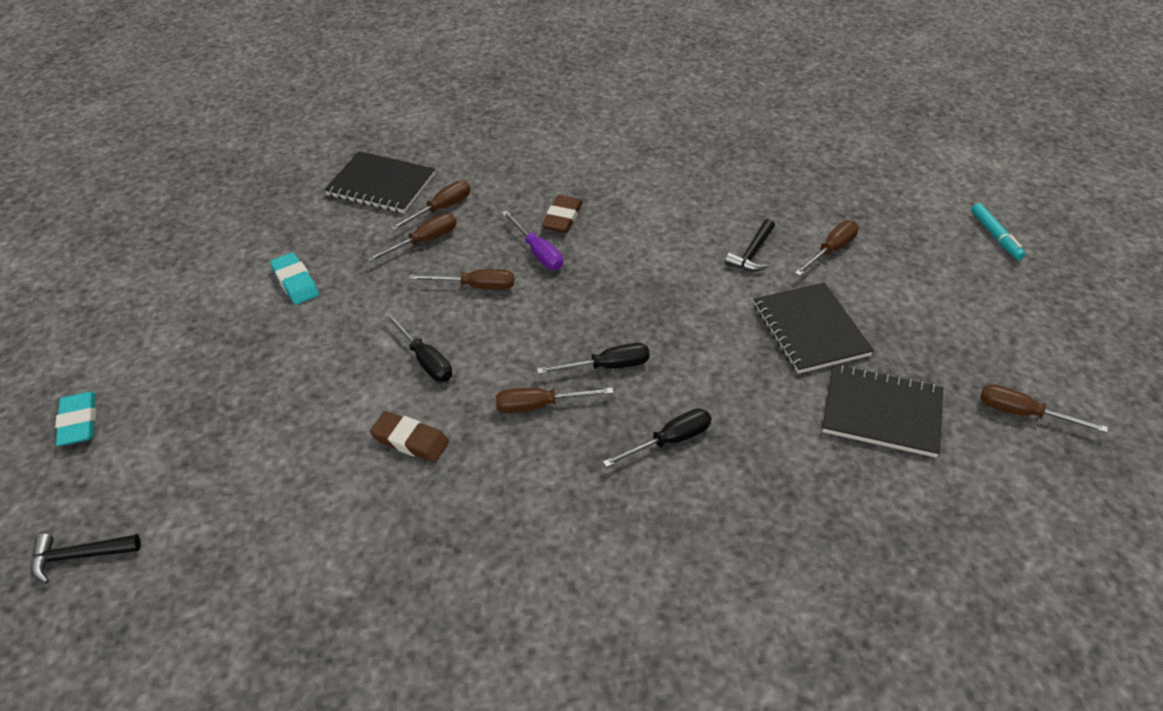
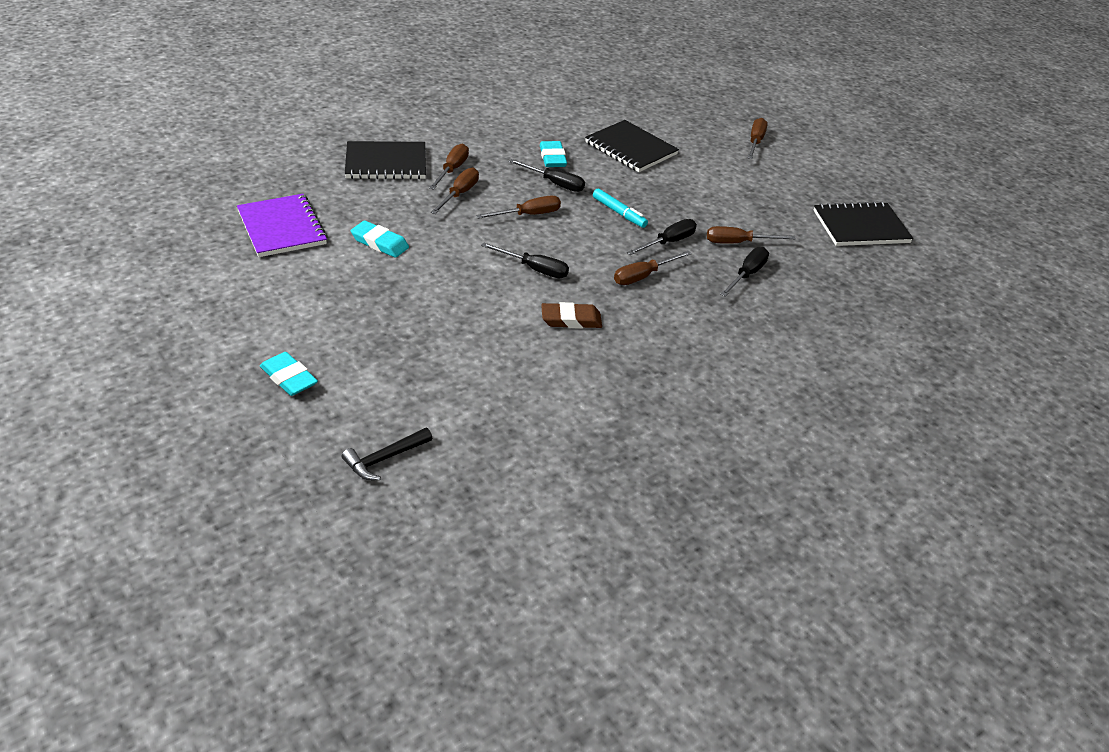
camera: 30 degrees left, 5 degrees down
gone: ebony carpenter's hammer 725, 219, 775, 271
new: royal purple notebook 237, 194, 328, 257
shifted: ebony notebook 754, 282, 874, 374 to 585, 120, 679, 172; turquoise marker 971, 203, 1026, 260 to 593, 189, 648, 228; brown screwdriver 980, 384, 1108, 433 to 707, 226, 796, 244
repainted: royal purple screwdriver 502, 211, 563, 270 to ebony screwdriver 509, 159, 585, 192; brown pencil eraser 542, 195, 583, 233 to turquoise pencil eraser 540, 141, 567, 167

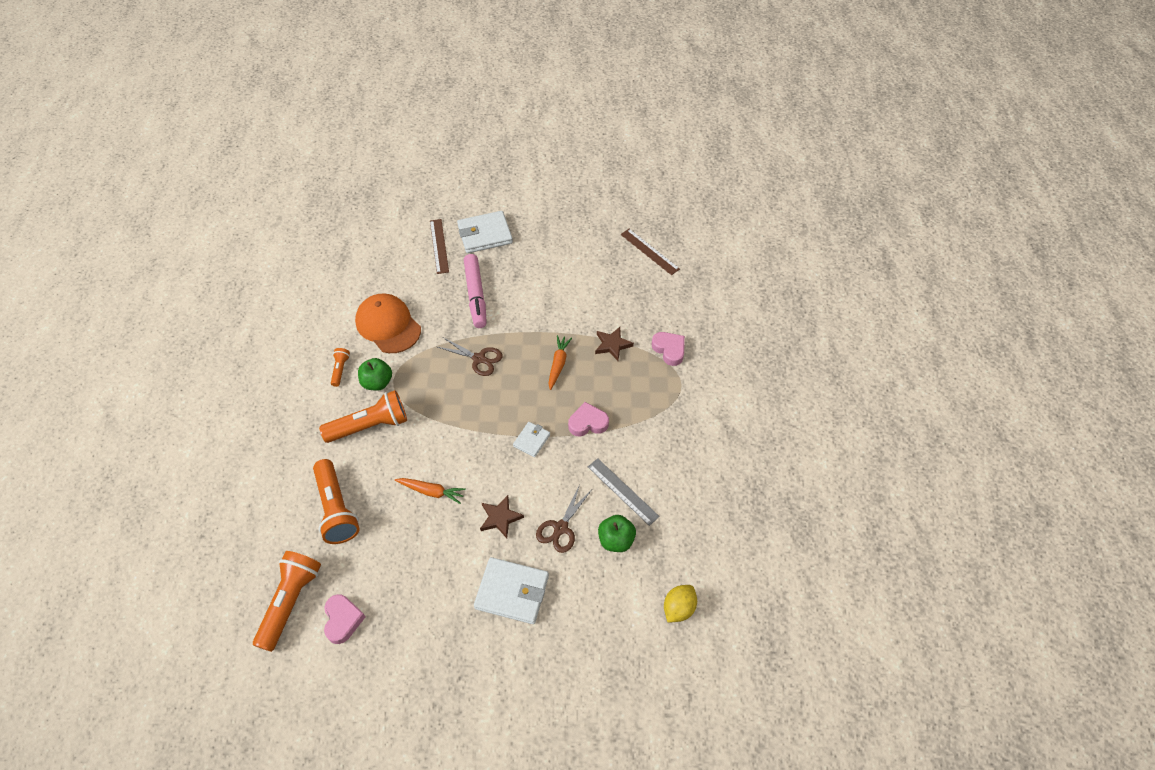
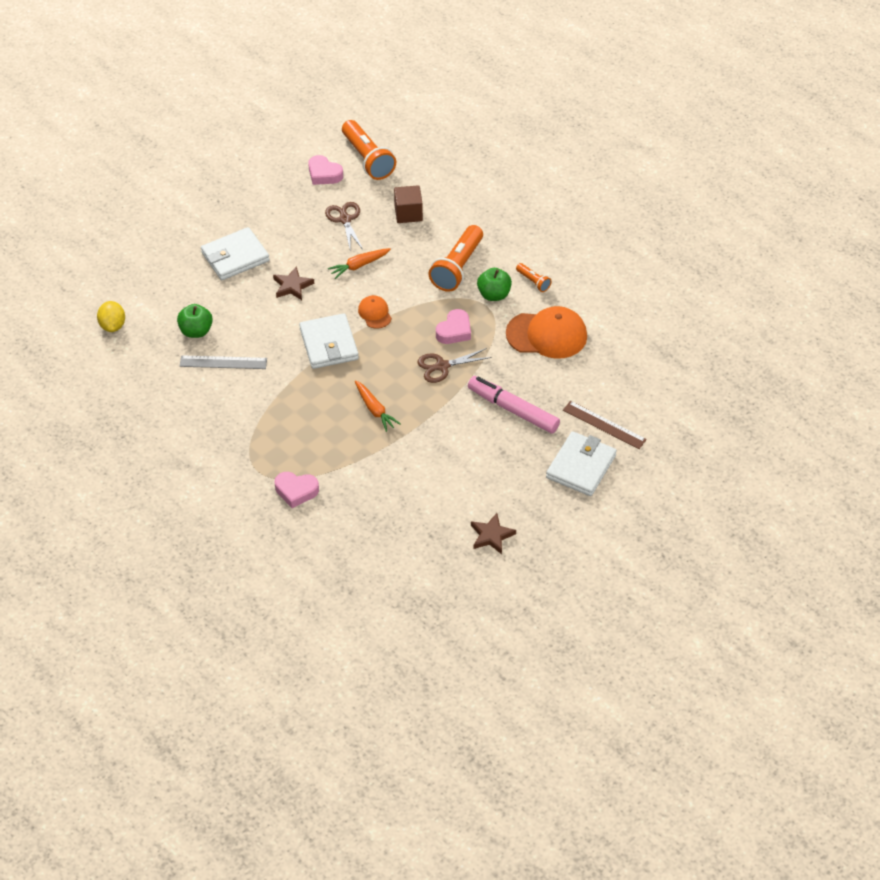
camera: 135 degrees right, 5 degrees down
gone: brown straightedge 621, 229, 680, 275
new: orange peaked cap 358, 295, 392, 329
shifted: brown shears 536, 484, 591, 553 to 325, 202, 363, 251; pink love heart 568, 402, 609, 436 to 436, 309, 471, 344; brown five-pointed star 595, 327, 634, 361 to 471, 513, 516, 554
swapped: orange pocket torch 313, 459, 360, 544 to brown cube 394, 185, 423, 223
scaled: white card wallet 513, 422, 550, 457 = 299, 313, 359, 369 x1.84

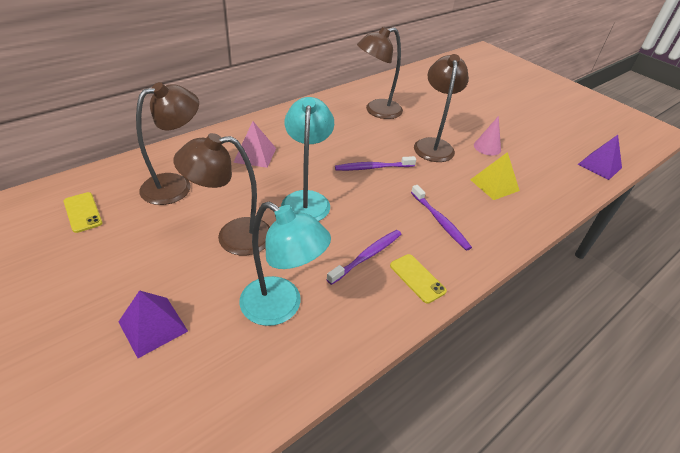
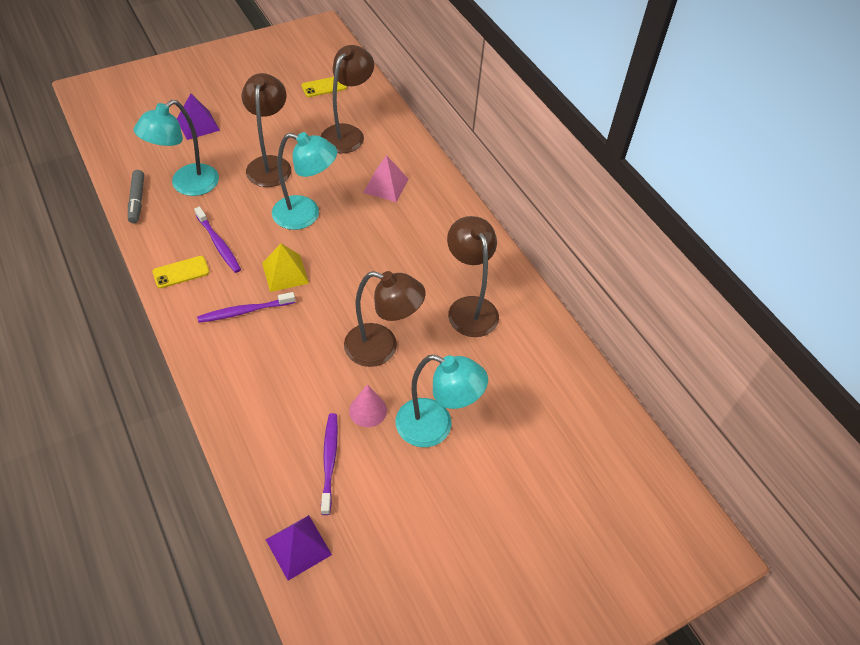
camera: 100 degrees right, 10 degrees up
new: ash-grey marker 128, 170, 144, 223; turquoise reading lamp 396, 355, 488, 447
shifted: royal purple dental brush 335, 156, 416, 171 to 321, 413, 338, 515; yellow solid pyramid 470, 152, 520, 200 to 262, 243, 309, 292
rotated: brown reading lamp 136, 82, 199, 205 = 321, 45, 374, 153 120 degrees counterclockwise

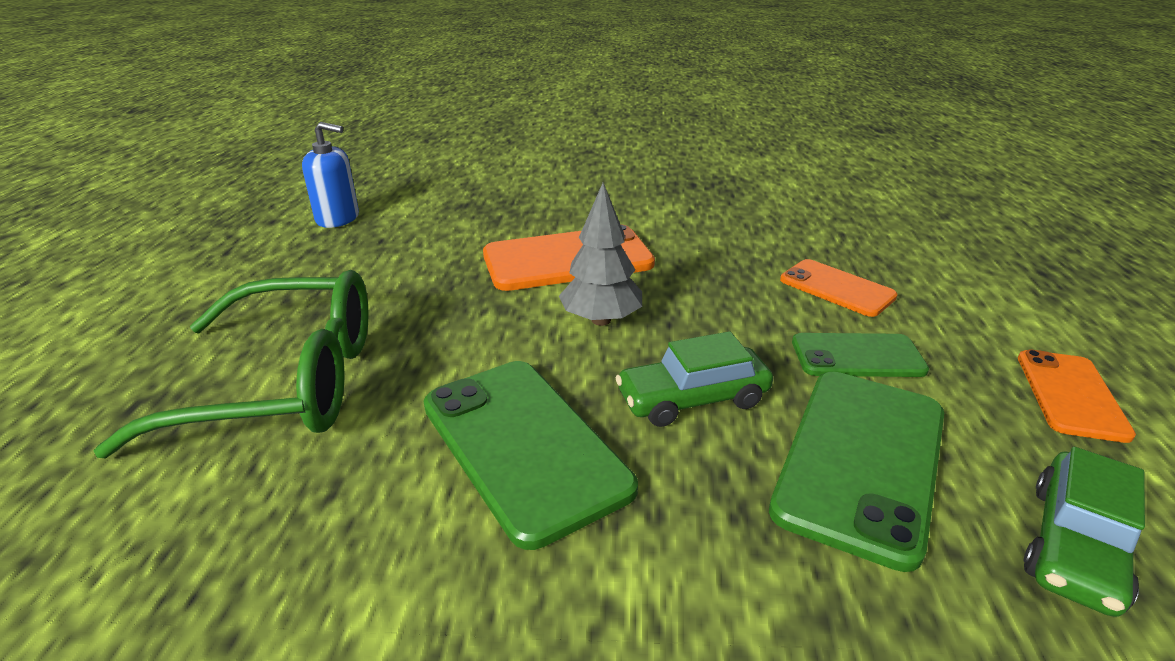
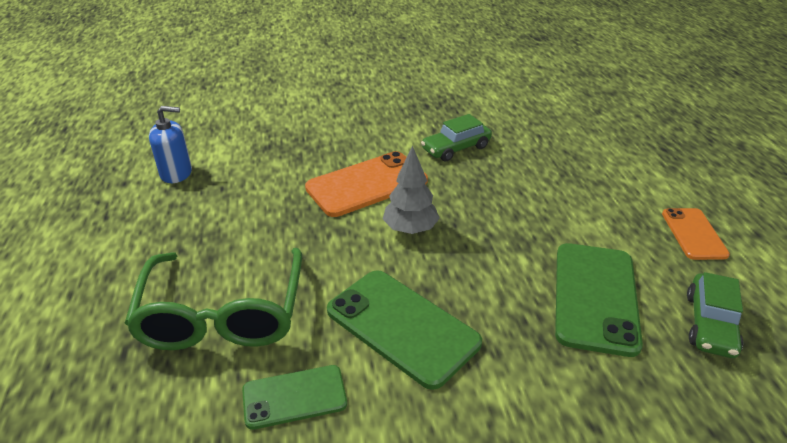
camera: 15 degrees left, 5 degrees up
gone: orange smartphone 780, 259, 898, 317
shifted: leaf-green automobile 616, 331, 773, 427 to 421, 114, 492, 161; leaf-green smartphone 792, 333, 929, 377 to 242, 365, 347, 430
rotated: leaf-green eyeglasses 94, 270, 369, 458 = 125, 248, 302, 350 105 degrees clockwise

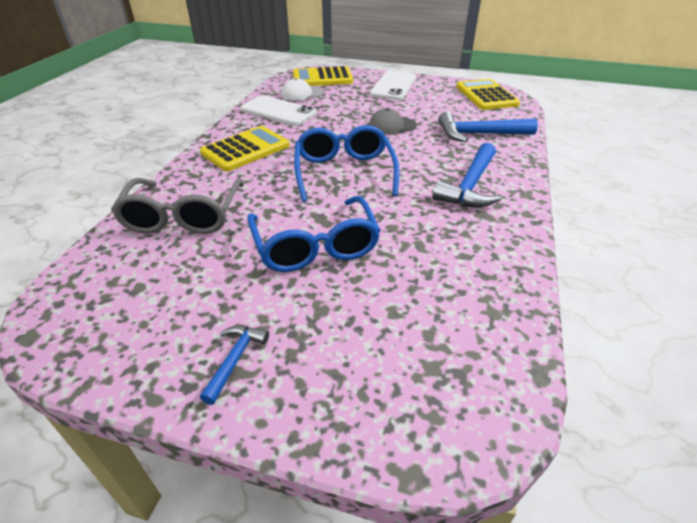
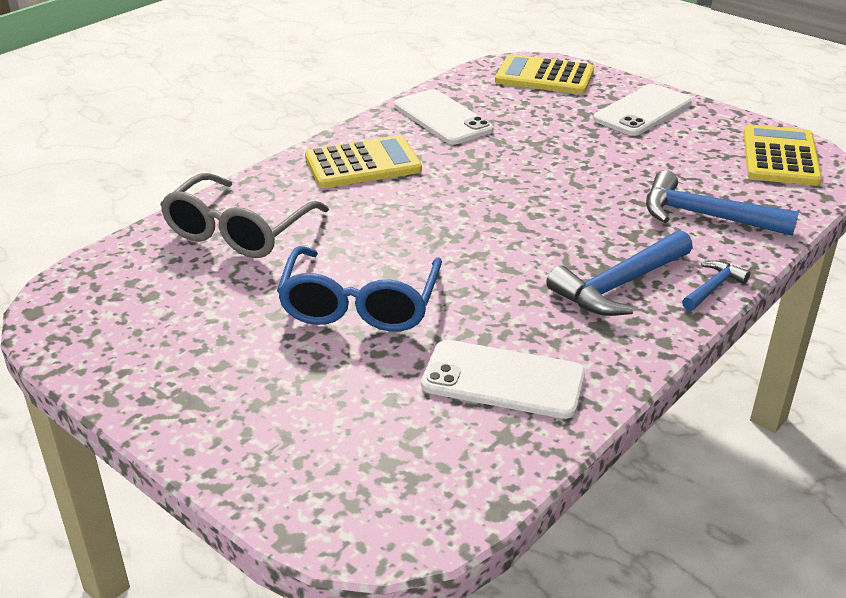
camera: 25 degrees right, 5 degrees down
gone: white peaked cap 281, 78, 323, 101; blue eyeglasses 294, 125, 399, 202; ash-grey peaked cap 369, 108, 417, 134
new: white smartphone 421, 340, 585, 419
shifted: blue carpenter's hammer 200, 325, 269, 405 to 682, 261, 750, 311

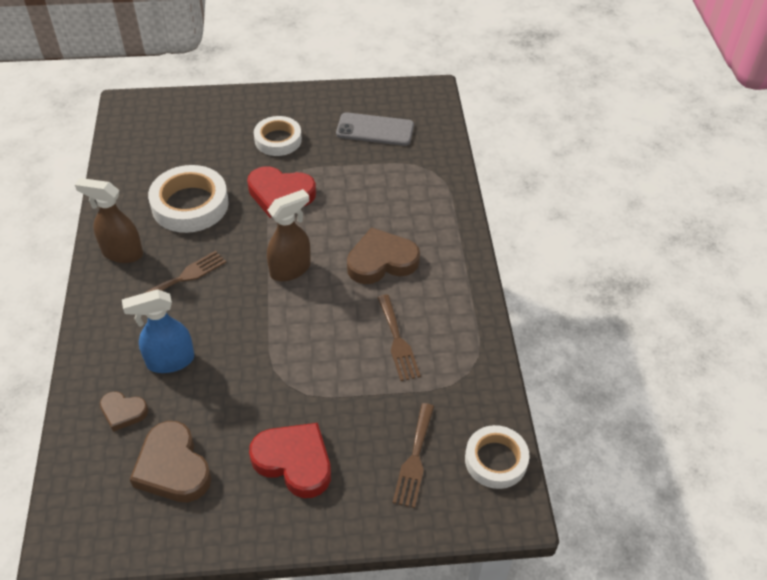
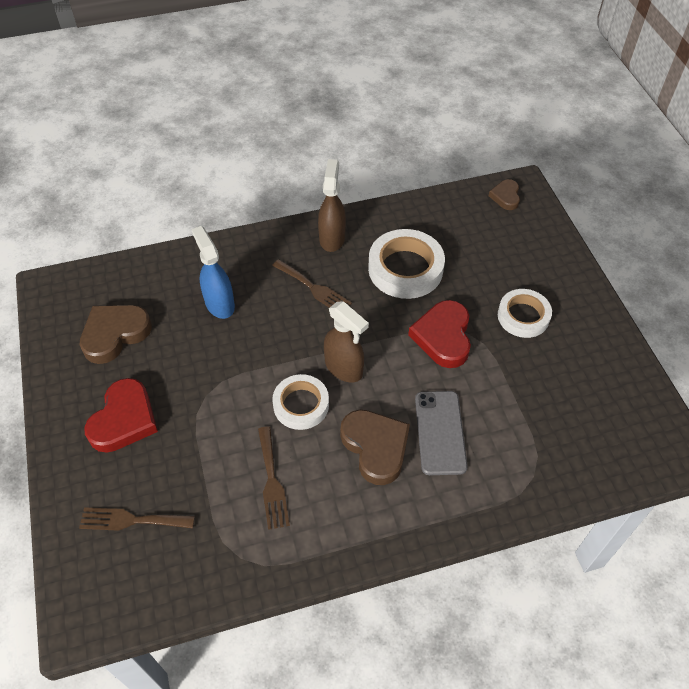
camera: 80 degrees right, 5 degrees up
shifted: brown love heart 100, 391, 148, 432 to 488, 179, 520, 210; ash-grey smartphone 336, 112, 414, 146 to 415, 391, 468, 475; white roll of tape 465, 425, 529, 489 to 272, 374, 329, 430
rotated: brown fork 377, 295, 421, 381 = 258, 426, 290, 530 75 degrees counterclockwise

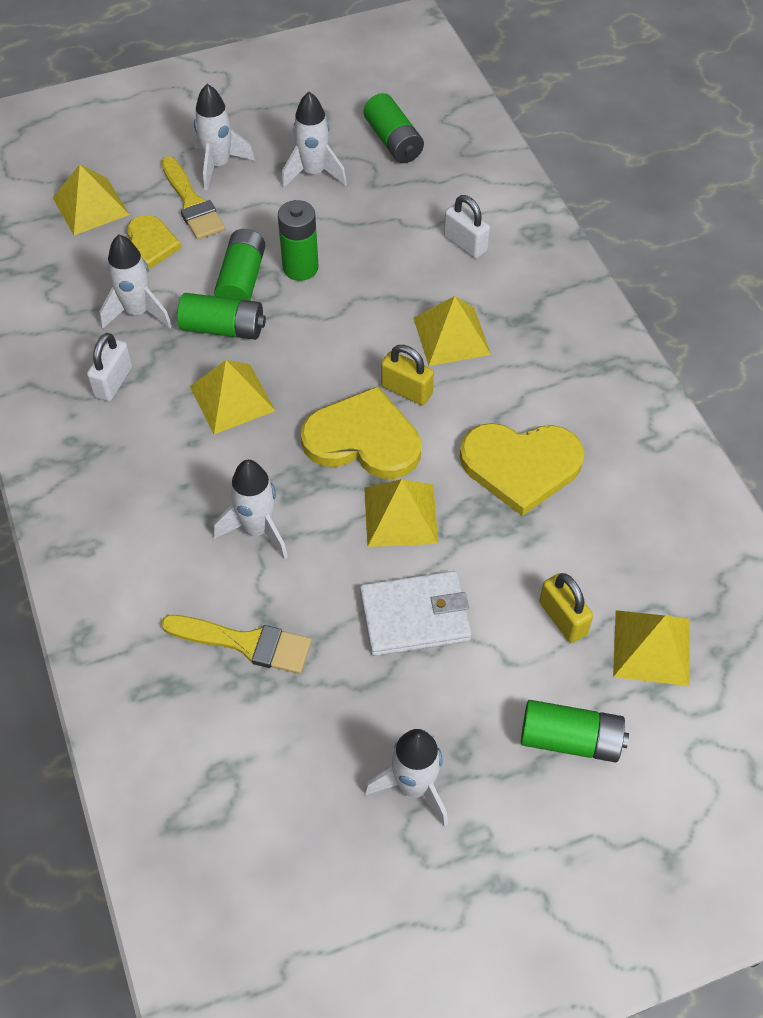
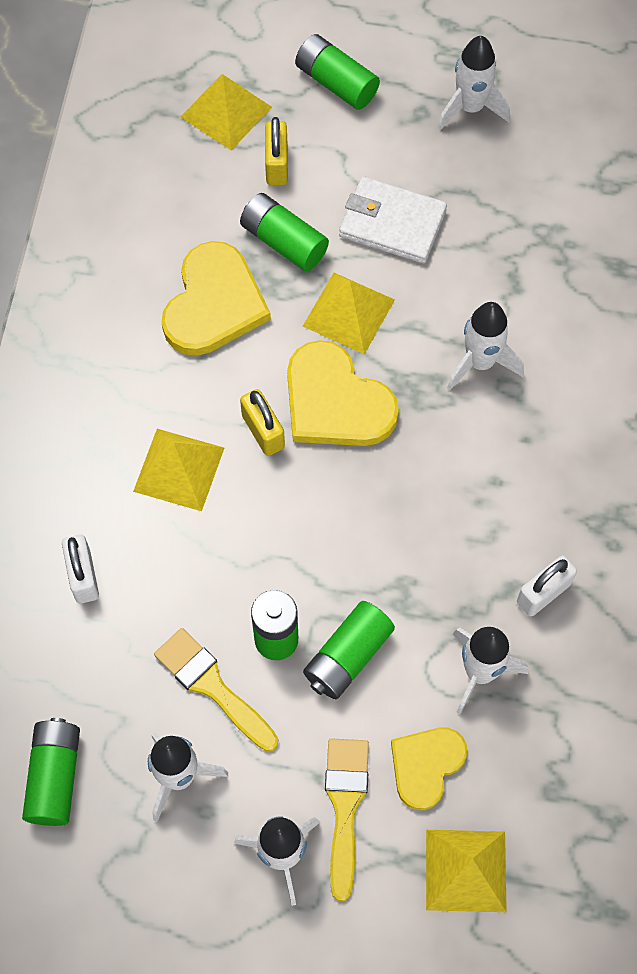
camera: 150 degrees left, 10 degrees up
gone: yellow solid pyramid 190, 360, 275, 434
shifted: yellow paintbrush 161, 615, 312, 674 to 154, 628, 278, 751; leaf-green AA battery 177, 293, 266, 340 to 240, 193, 329, 272
rotated: yellow love heart 460, 423, 585, 516 = 161, 241, 271, 356 75 degrees clockwise

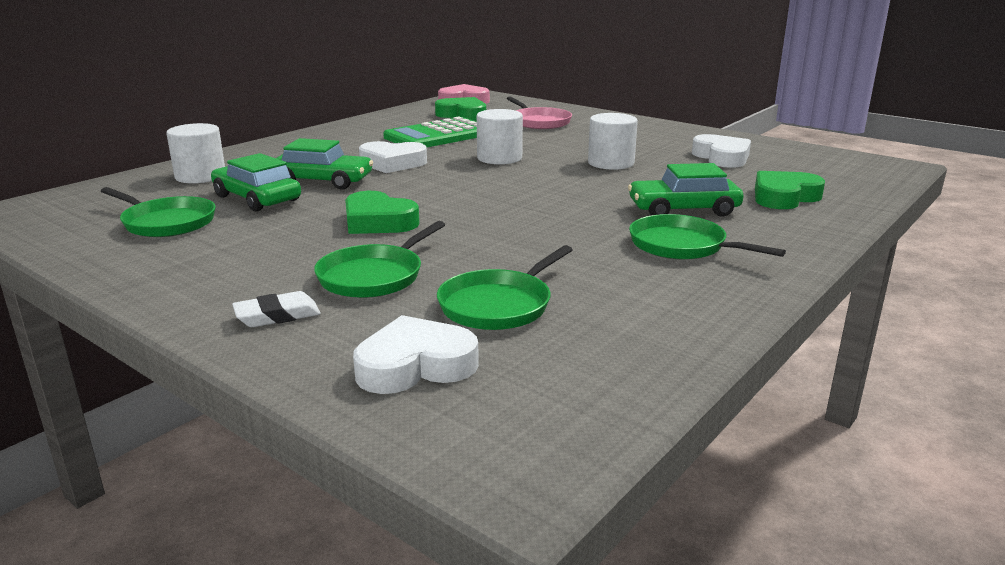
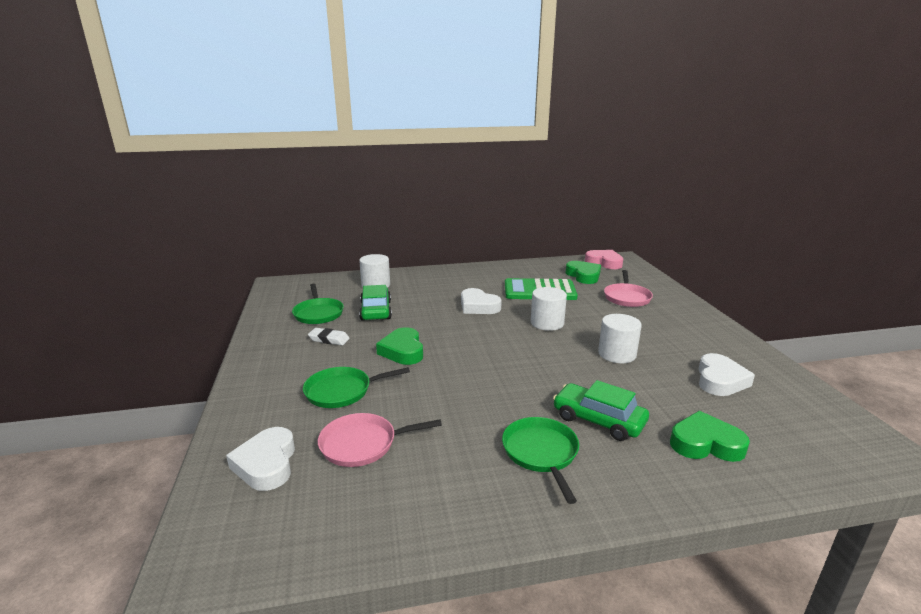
camera: 40 degrees right, 0 degrees up
gone: leaf-green automobile 276, 138, 373, 190
shifted: white pencil eraser 232, 291, 321, 327 to 308, 328, 350, 345
repainted: leaf-green frying pan 437, 245, 573, 330 to pink frying pan 318, 413, 442, 467
rotated: white love heart 353, 315, 479, 394 = 226, 427, 295, 491 120 degrees counterclockwise

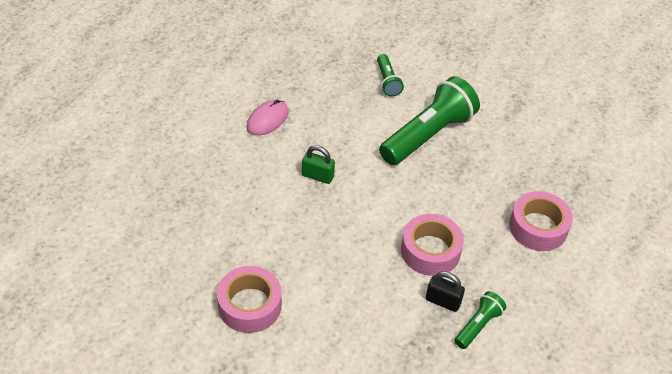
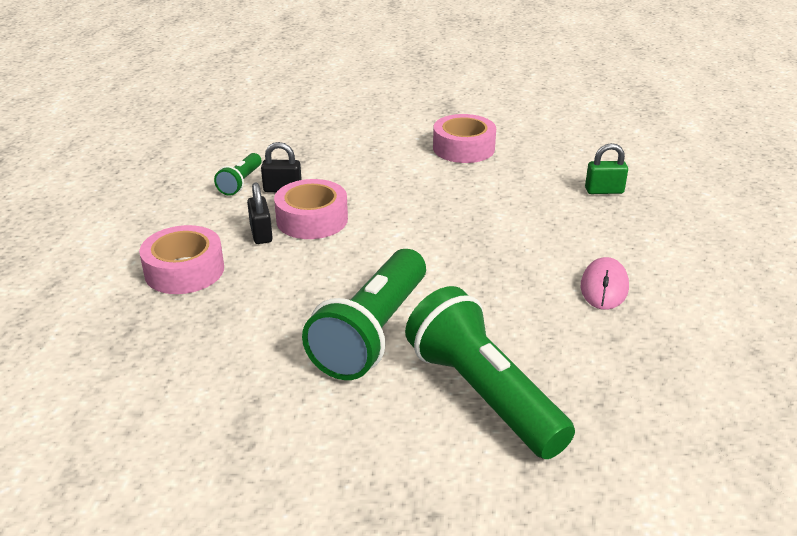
camera: 160 degrees right, 15 degrees down
new: ebony lock 247, 182, 273, 244
shifted: leaf-green lock 302, 145, 335, 184 to 585, 143, 628, 194
scaled: leaf-green pocket torch 377, 54, 404, 97 = 405, 286, 575, 459 x2.06

